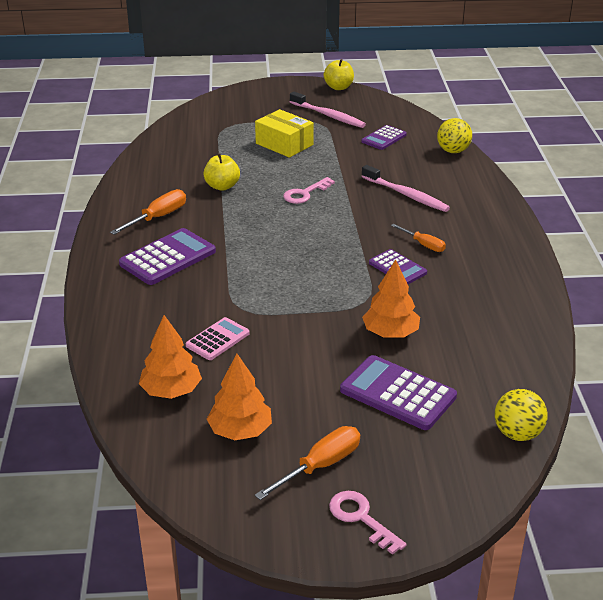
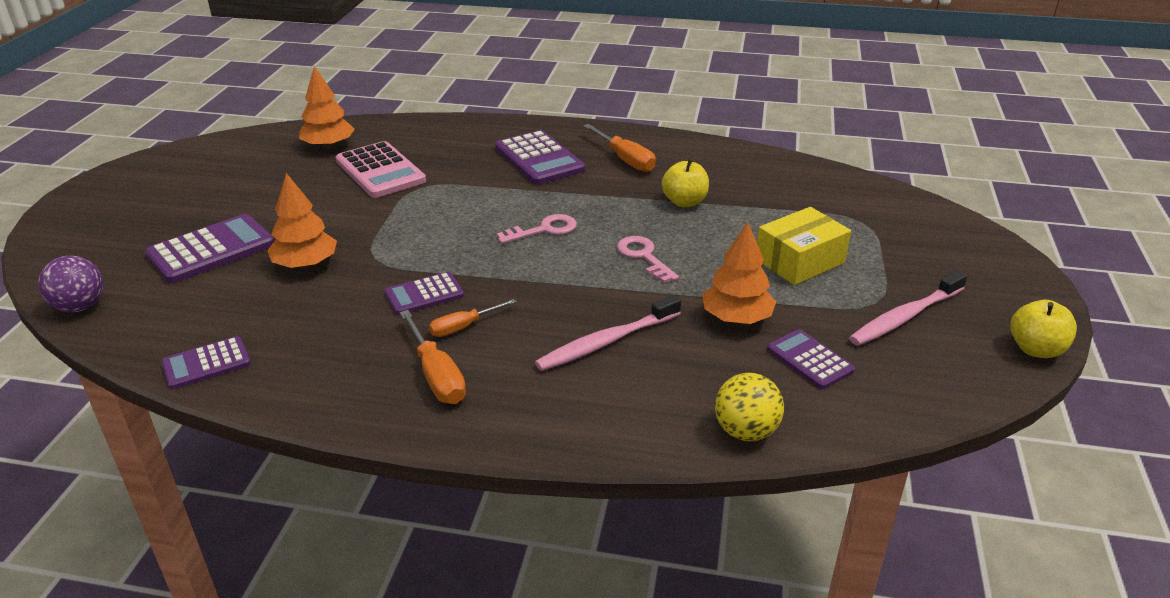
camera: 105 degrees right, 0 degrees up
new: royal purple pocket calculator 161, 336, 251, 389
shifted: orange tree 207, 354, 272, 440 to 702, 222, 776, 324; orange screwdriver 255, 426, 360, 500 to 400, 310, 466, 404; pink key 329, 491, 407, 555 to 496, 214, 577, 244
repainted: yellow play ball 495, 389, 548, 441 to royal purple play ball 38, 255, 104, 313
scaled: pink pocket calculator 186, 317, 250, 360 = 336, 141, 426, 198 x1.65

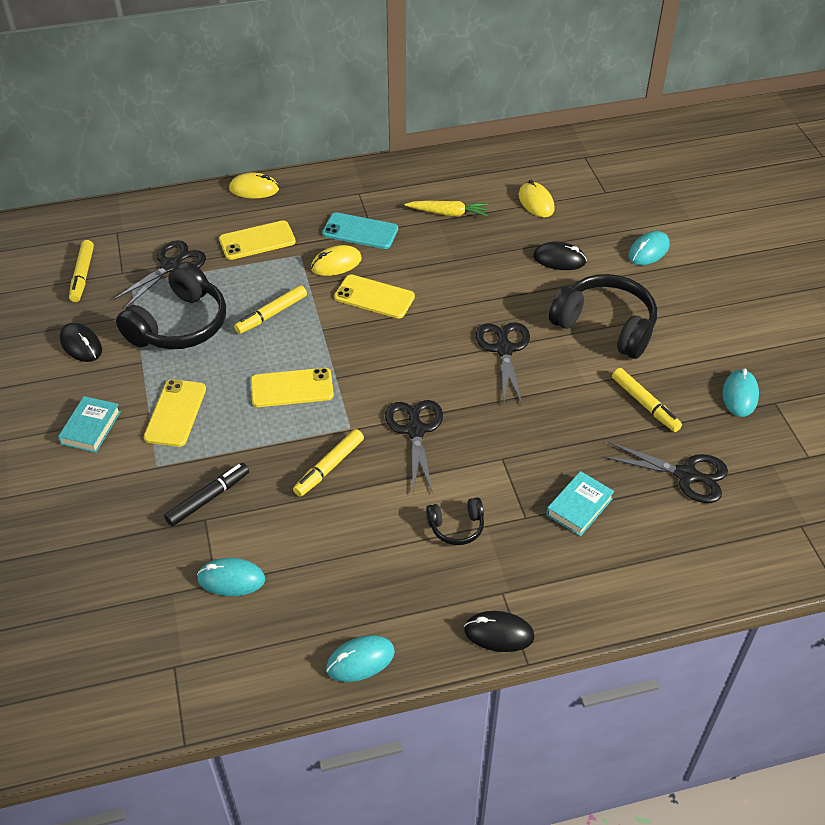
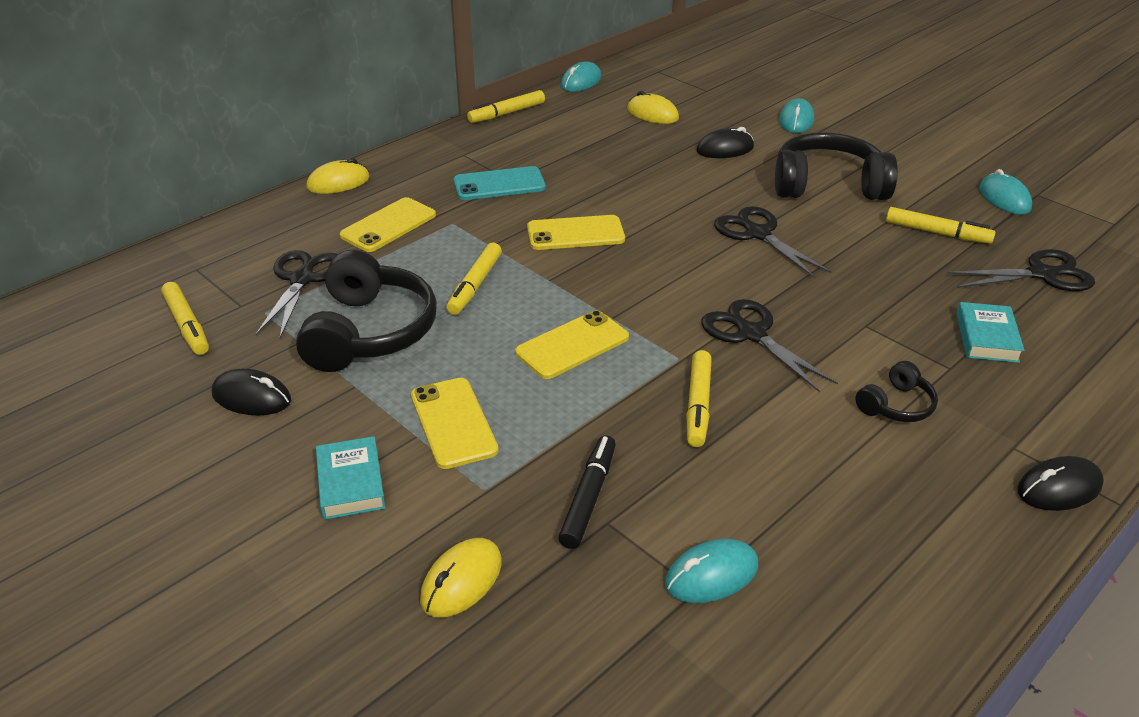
camera: 30 degrees left, 10 degrees down
gone: yellow root vegetable 405, 201, 488, 216
new: yellow marker 467, 90, 545, 123
shifted: yellow mouse 311, 245, 362, 276 to 420, 538, 502, 617; turquoise mouse 326, 635, 395, 682 to 561, 61, 601, 92

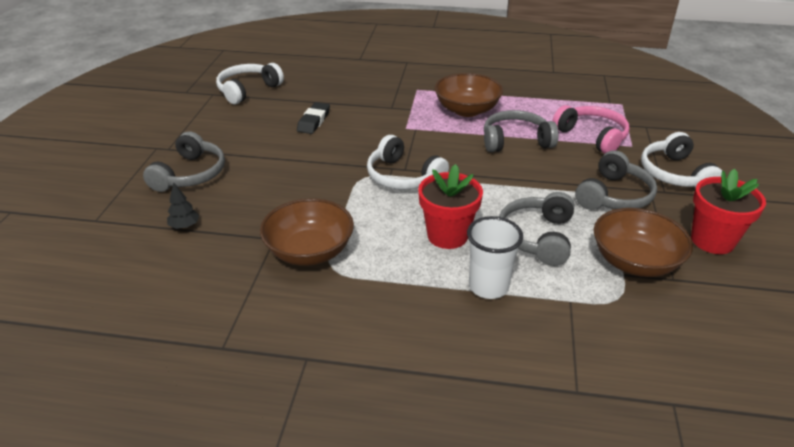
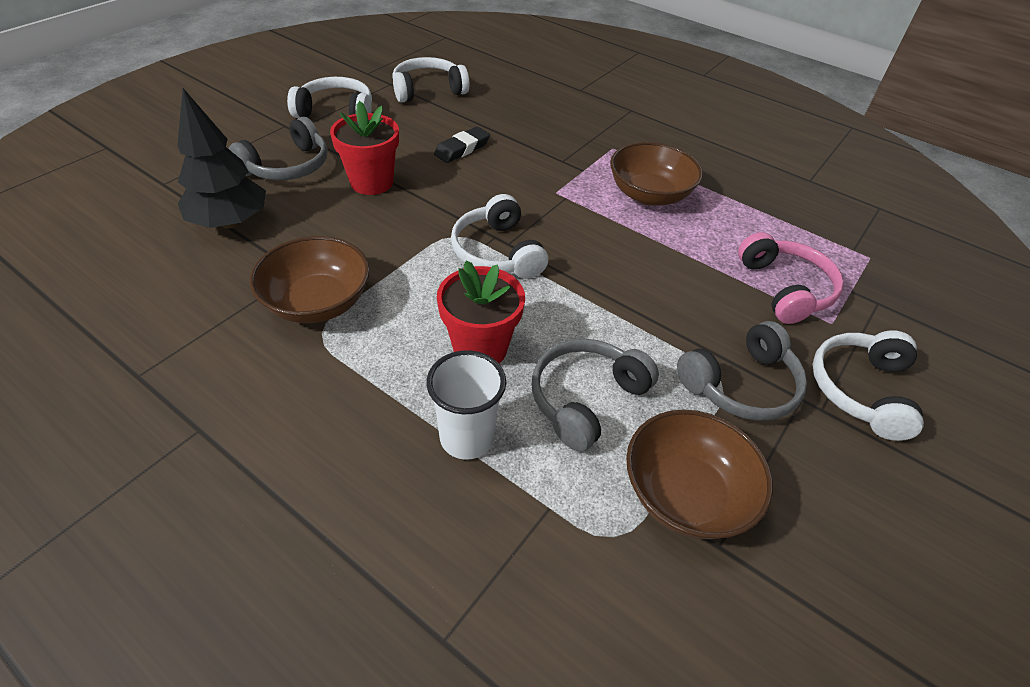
camera: 25 degrees right, 10 degrees up
gone: ash-grey headphones 484, 110, 559, 152
new: white headphones 287, 77, 372, 118
shifted: red potted plant 691, 169, 766, 254 to 330, 101, 399, 195
scaled: ebony tree 167, 182, 199, 229 = 177, 88, 266, 229 x2.27

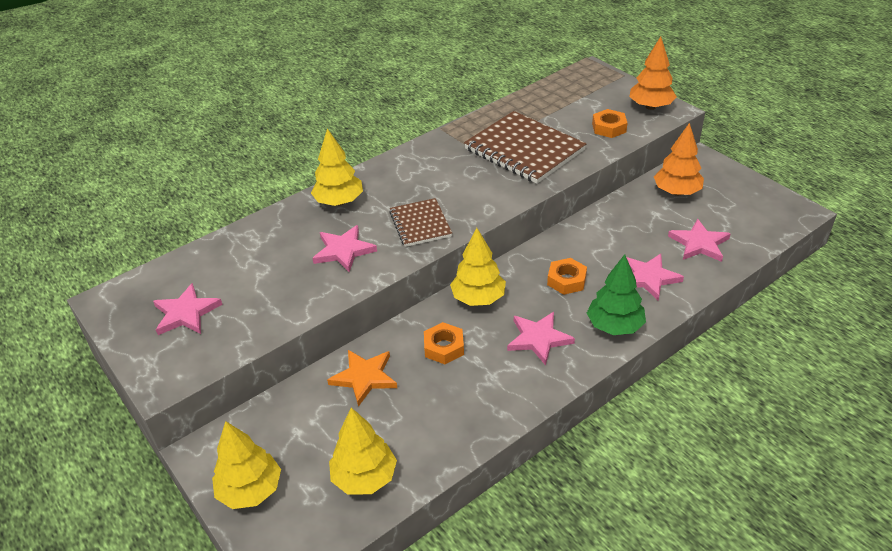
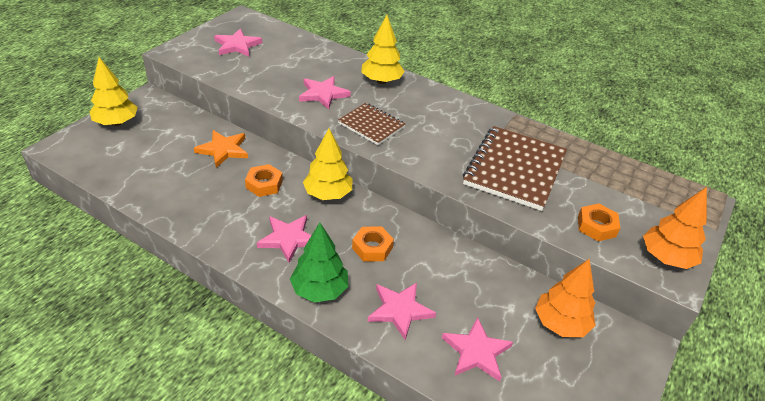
camera: 65 degrees right, 0 degrees up
gone: yellow tree 329, 408, 397, 495
rotated: brown notebook 389, 198, 452, 247 = 338, 103, 405, 145 75 degrees clockwise

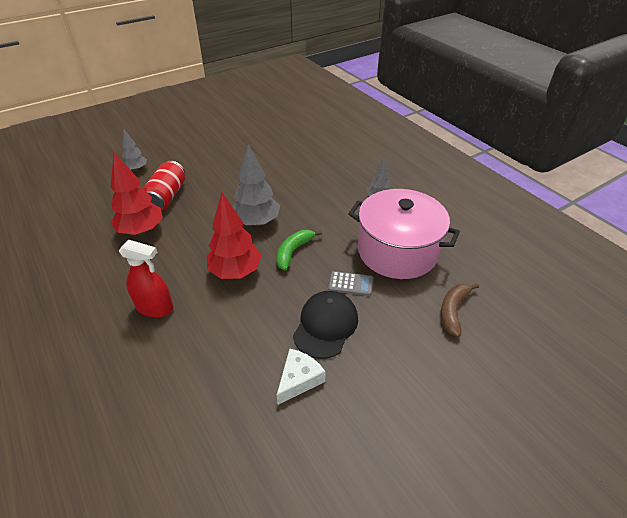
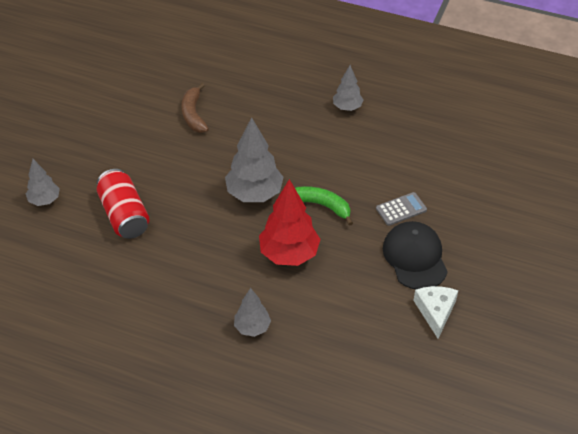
camera: 35 degrees left, 5 degrees up
gone: red tree 110, 152, 163, 235; pink stockpot 348, 189, 460, 279
shifted: brown banana fruit 441, 283, 479, 337 to 181, 83, 209, 133
swapped: red sprayer 118, 240, 174, 317 to ash-grey tree 234, 288, 271, 337
rotated: leaf-green banana fruit 277, 230, 322, 271 = 295, 186, 353, 226 120 degrees clockwise

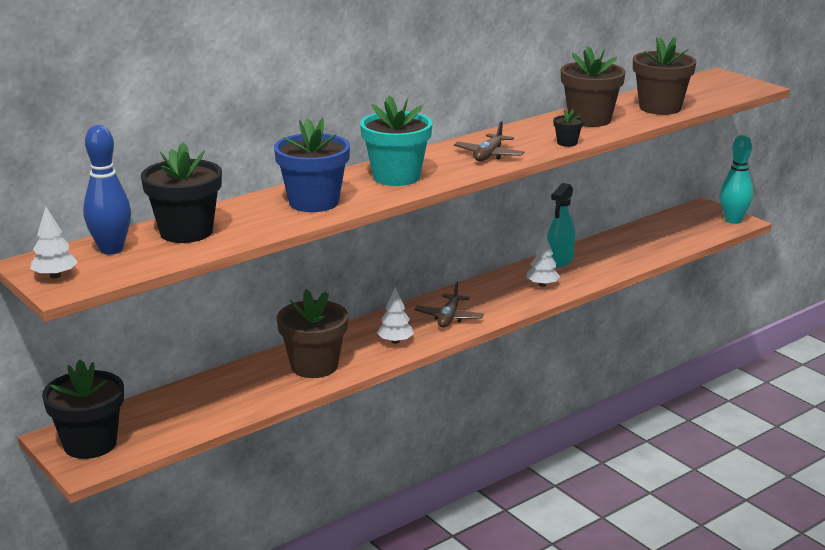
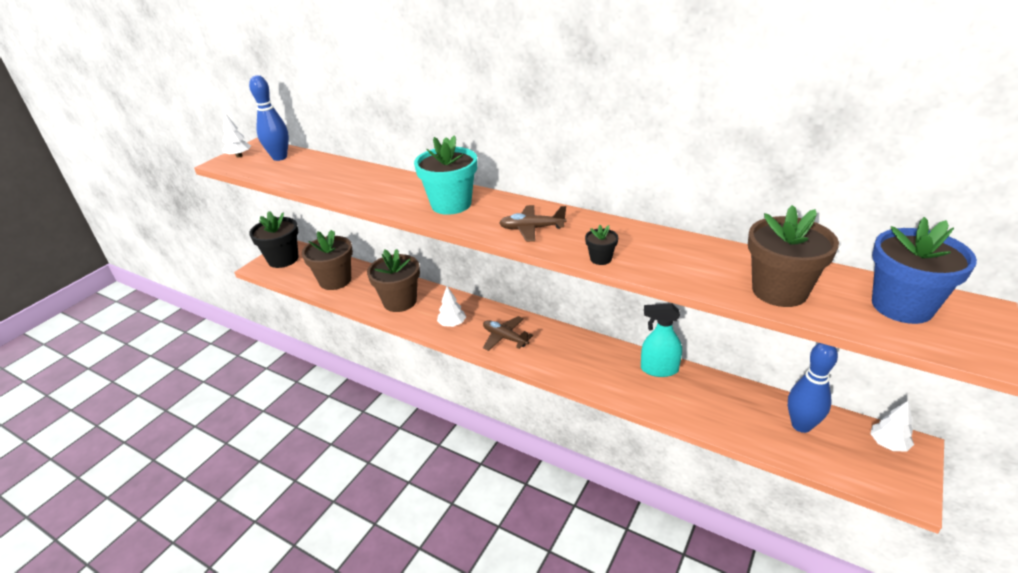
camera: 70 degrees right, 10 degrees up
gone: ebony potted plant 141, 142, 222, 243; turquoise skittle 720, 135, 753, 224
new: blue skittle 788, 343, 838, 433
shifted: blue potted plant 274, 118, 350, 212 to 872, 217, 977, 324; white tree 526, 235, 560, 287 to 870, 401, 914, 451; brown potted plant 561, 46, 626, 127 to 302, 230, 353, 290
rotated: brown aeroplane 414, 282, 484, 328 = 483, 316, 533, 351 45 degrees clockwise

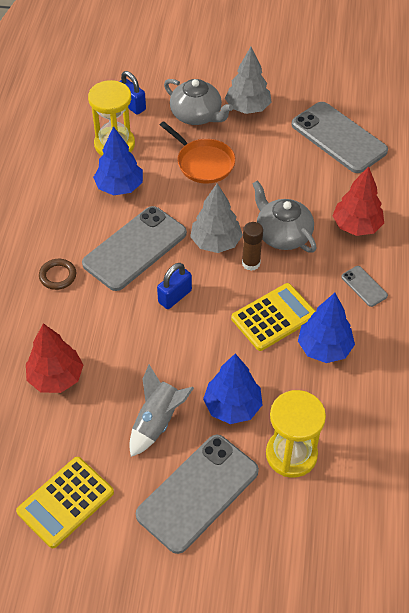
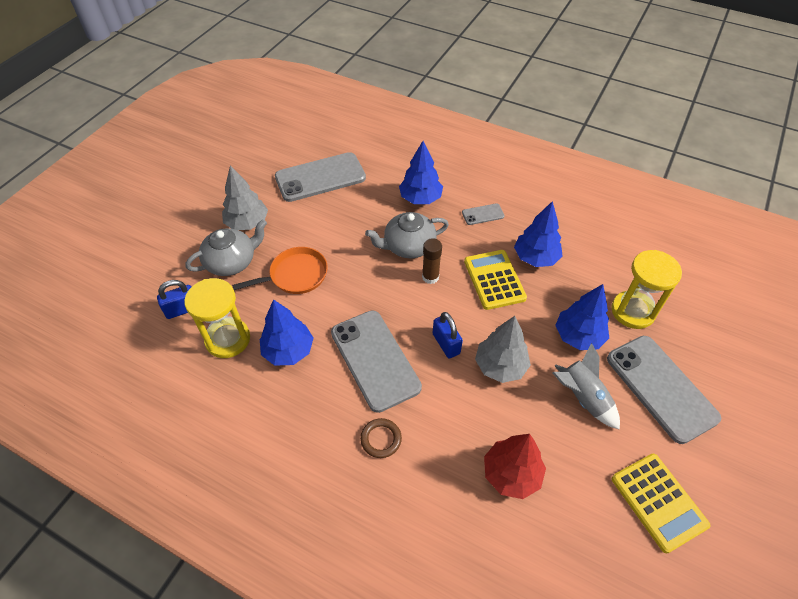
camera: 70 degrees left, 0 degrees up
shifted: ash-grey tree 190, 183, 243, 253 to 475, 316, 531, 383
repainted: red tree 333, 166, 384, 236 to blue tree 399, 141, 443, 204

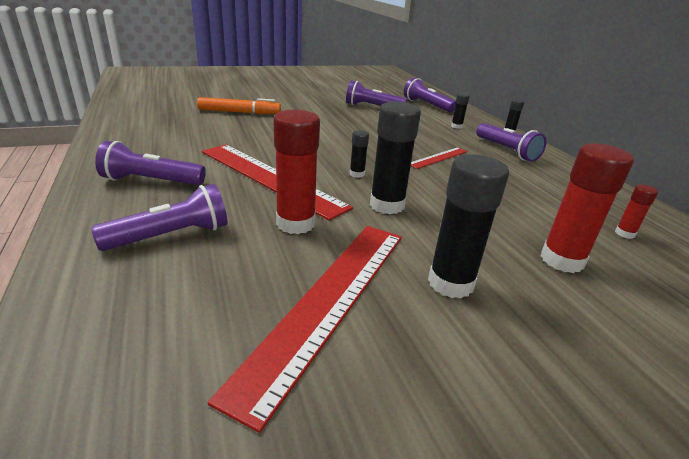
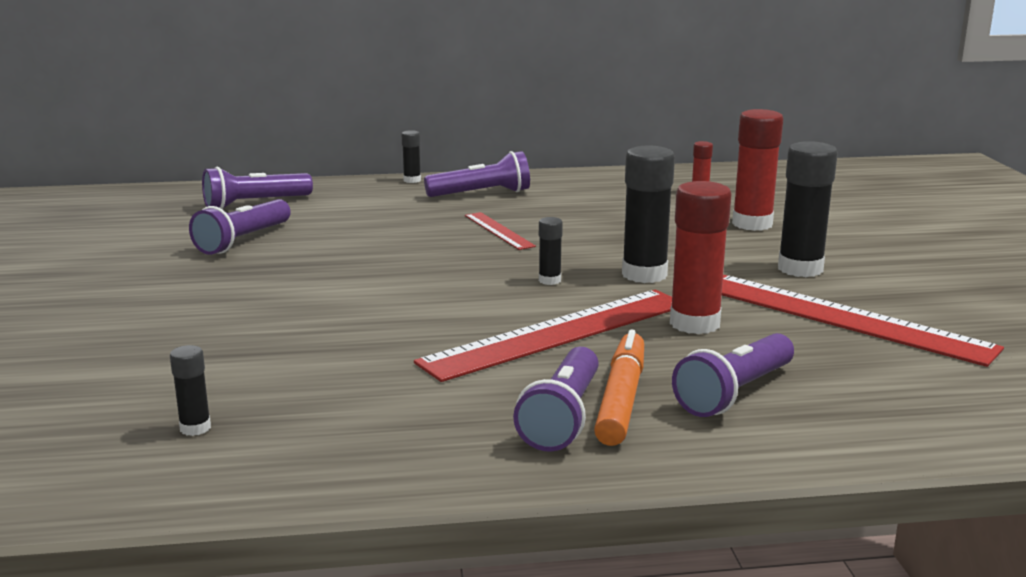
camera: 75 degrees left, 10 degrees down
shifted: orange marker 197, 97, 281, 114 to 594, 330, 644, 446; ebony glue stick 451, 93, 470, 129 to 170, 345, 211, 436
rotated: royal purple pocket torch 91, 184, 228, 251 = 672, 333, 794, 417 120 degrees counterclockwise

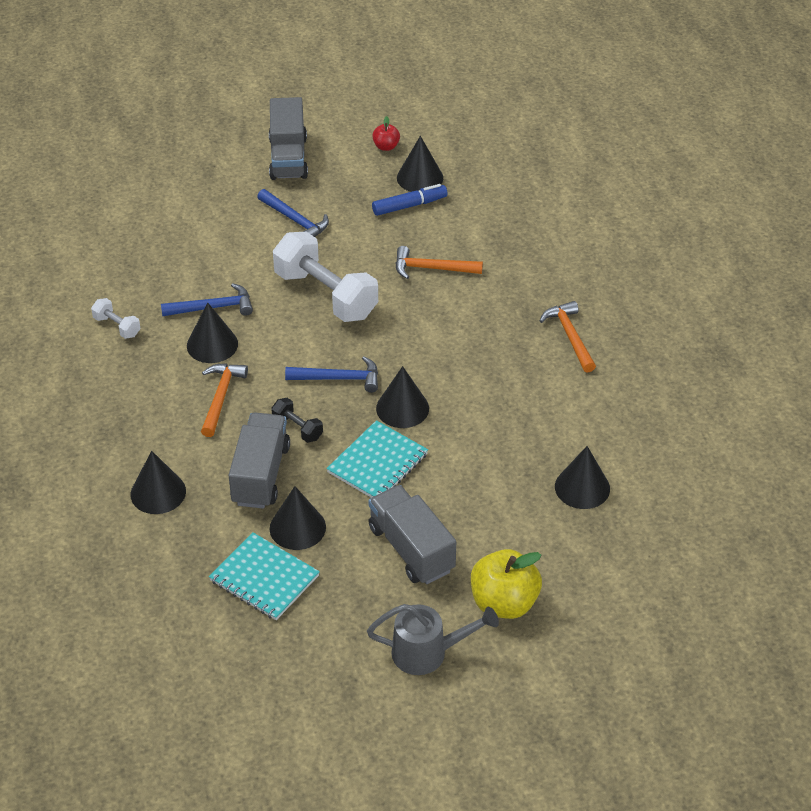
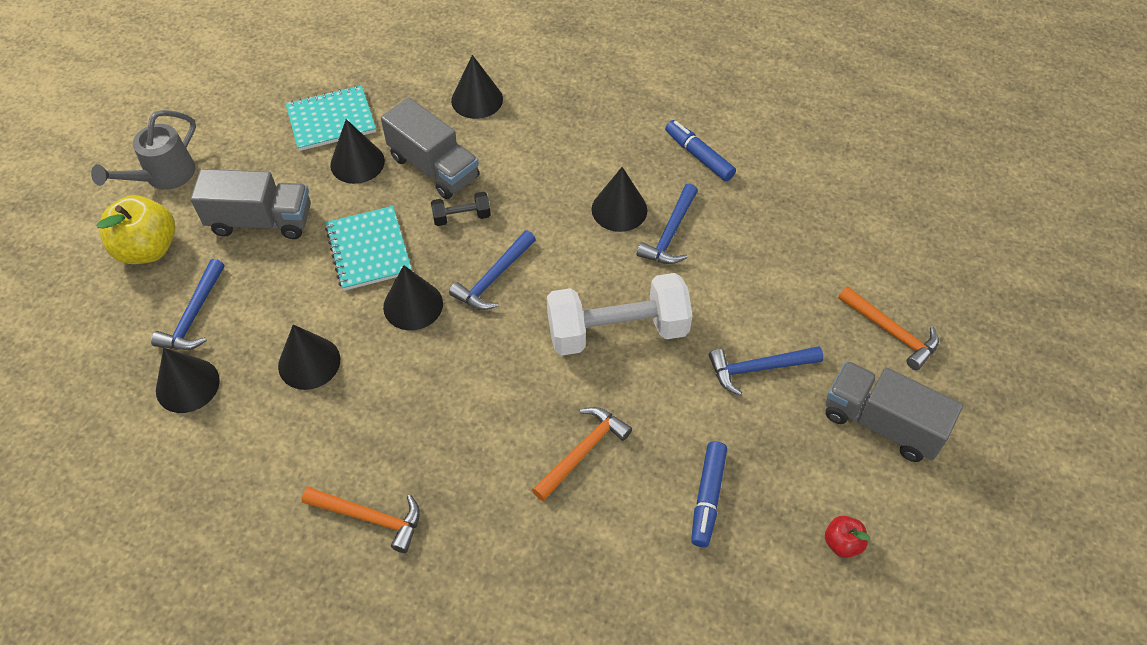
camera: 125 degrees right, 10 degrees up
new: blue carpenter's hammer 151, 259, 224, 350
shifted: orange carpenter's hammer 201, 363, 248, 437 to 838, 286, 939, 370; ebony cone 397, 136, 443, 192 to 278, 324, 340, 390
swapped: white dumbbell 91, 298, 141, 339 to blue marker 665, 120, 736, 181

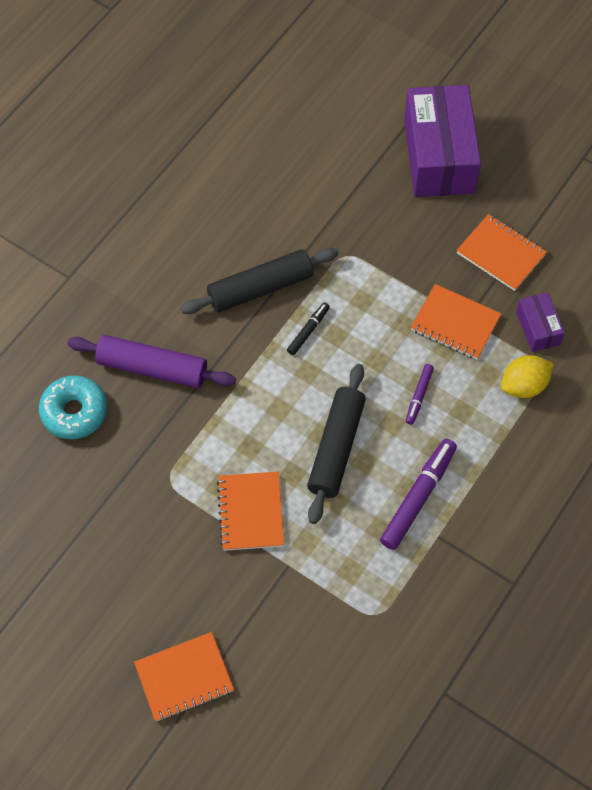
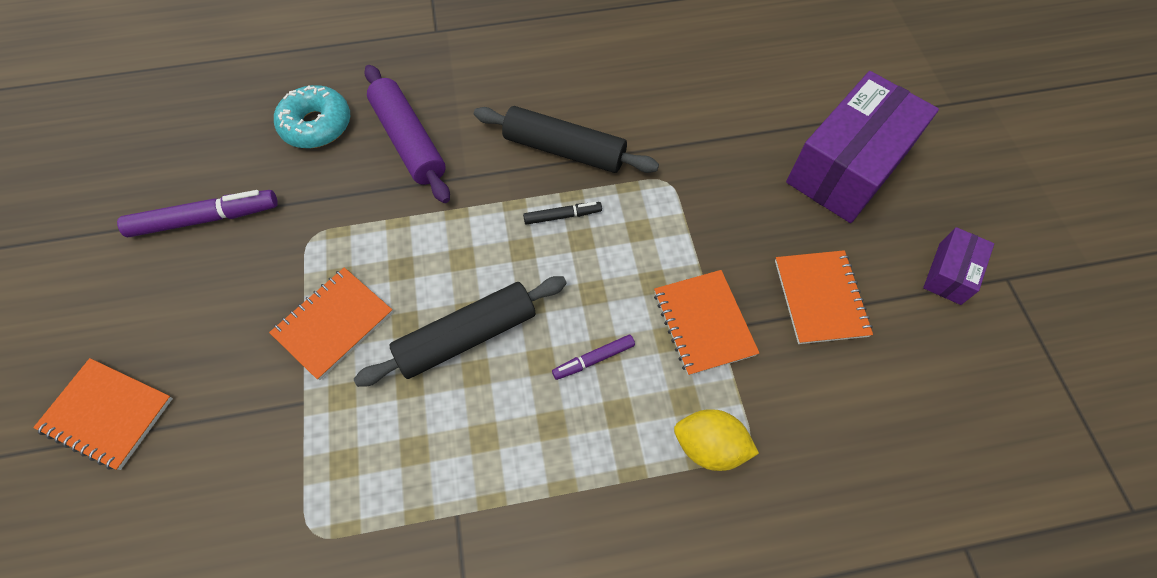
camera: 45 degrees right, 0 degrees up
shifted: royal purple marker 380, 439, 457, 550 to 117, 190, 278, 237; royal purple parcel 516, 292, 565, 352 to 923, 227, 994, 305

